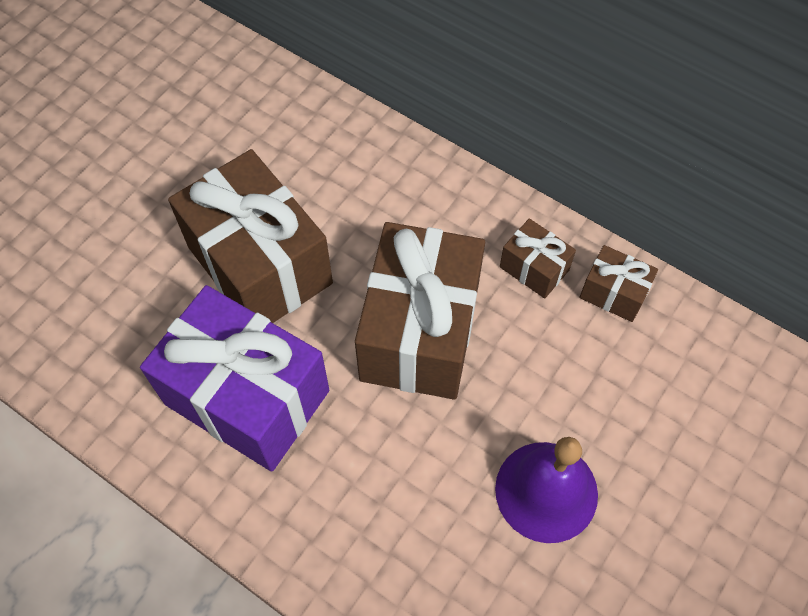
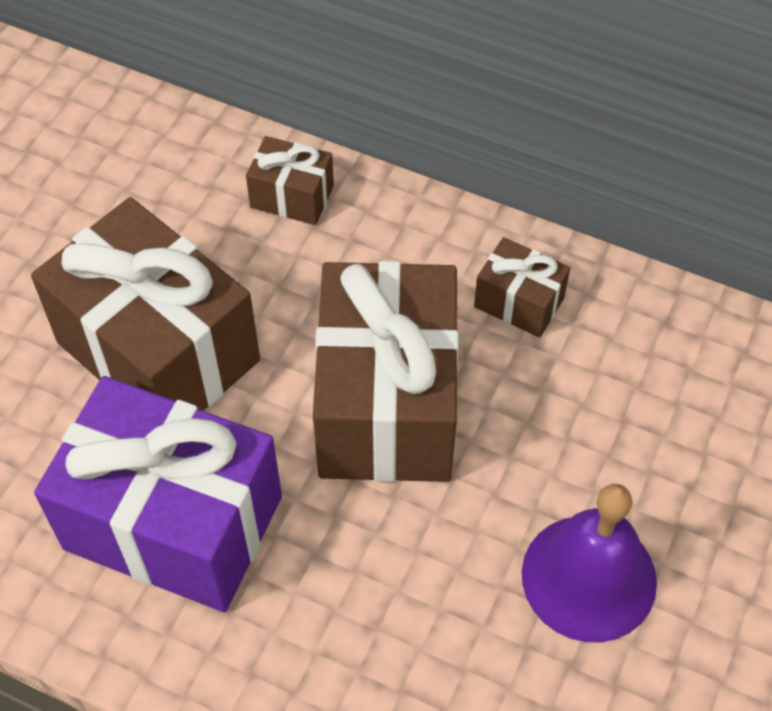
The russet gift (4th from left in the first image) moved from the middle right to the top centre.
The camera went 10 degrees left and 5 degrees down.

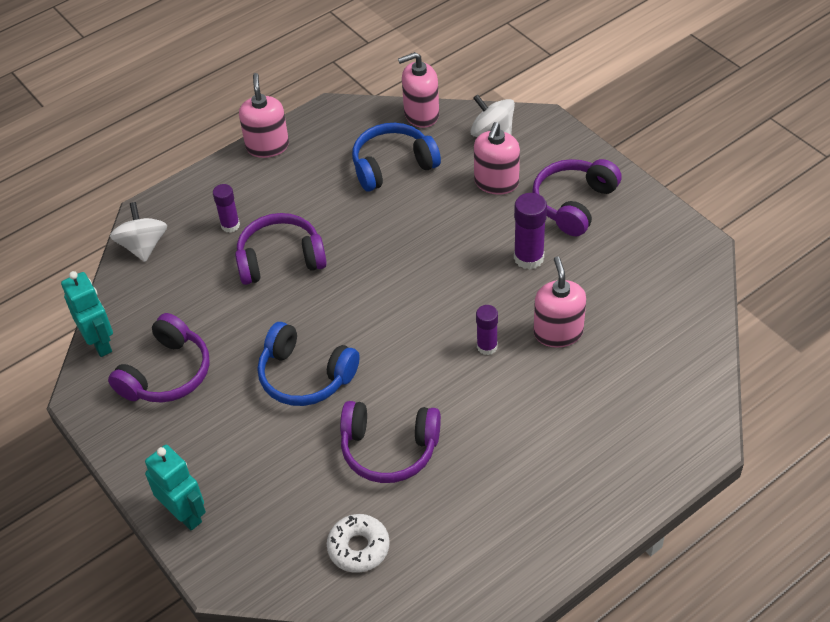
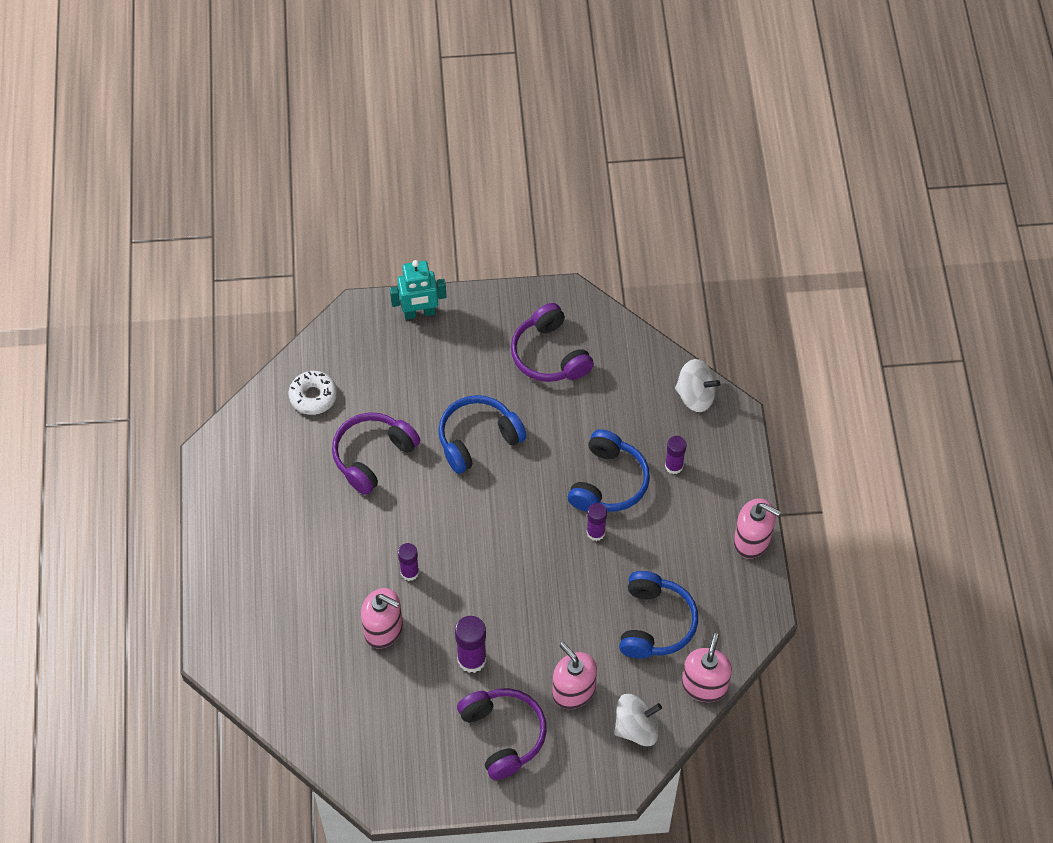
The royal purple headset (2nd from left) at the centre became the cobalt headset (2nd from left) at the centre.
The royal purple glue stick (3rd from left) at the centre appeared.
The teal toy robot (1st from left) at the middle left disappeared.
The camera went 120 degrees right and 10 degrees up.

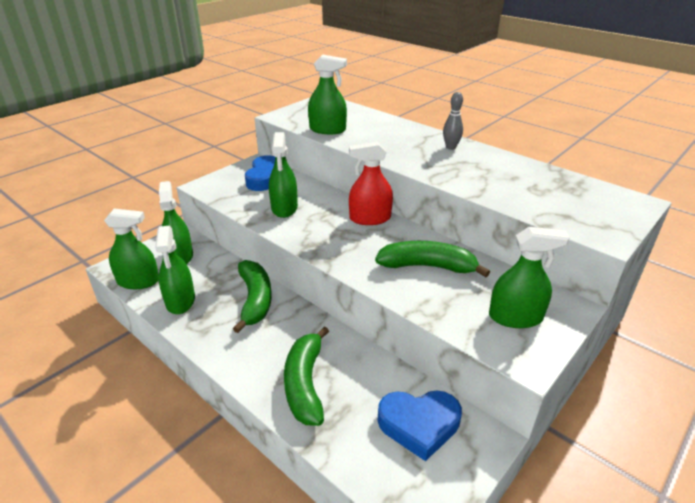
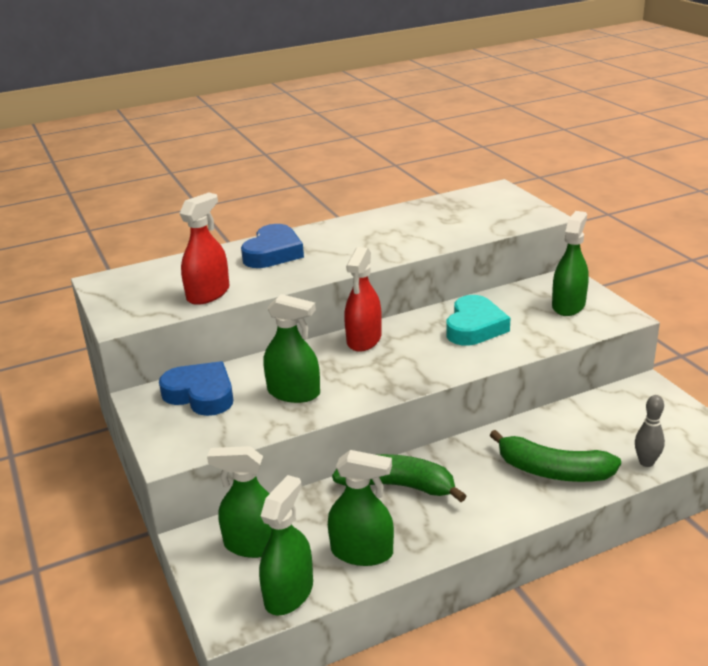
The emerald spray bottle (5th from left) at the top centre became the scarlet spray bottle (1st from left) at the middle left.
The cobalt love heart (2nd from left) moved from the bottom centre to the centre.
The emerald banana fruit (3rd from left) at the centre was replaced by the teal love heart at the middle right.
The gray skittle moved from the top centre to the middle right.
The camera went 65 degrees left and 5 degrees down.

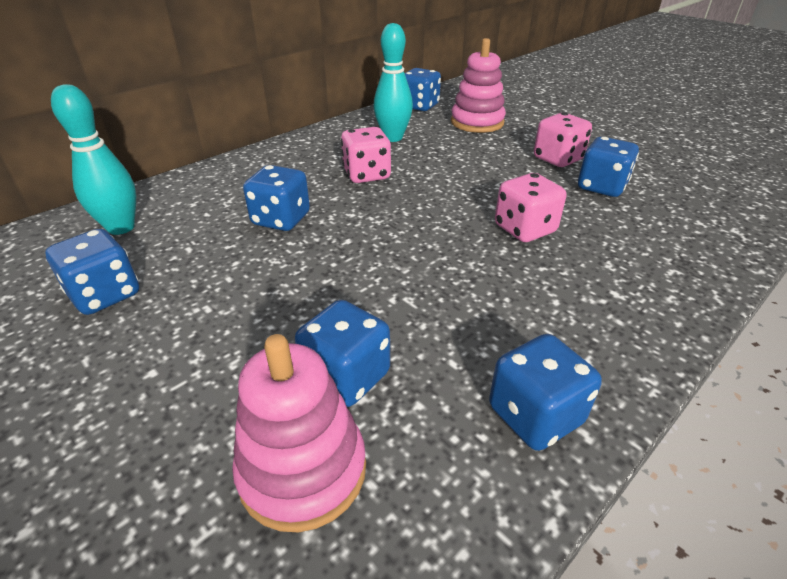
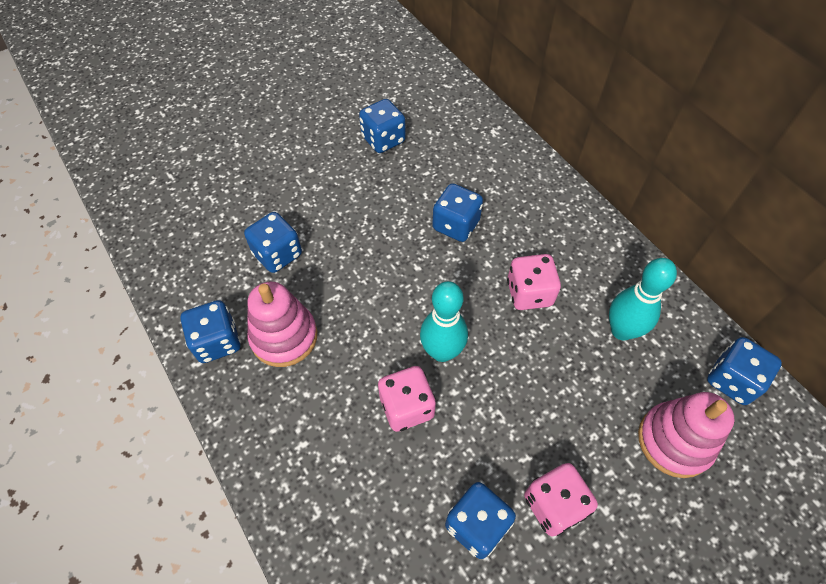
The rose-pink stacking toy (1st from left) moved from the bottom centre to the centre.
The teal skittle (1st from left) moved from the top left to the centre.
The camera went 100 degrees right and 20 degrees up.

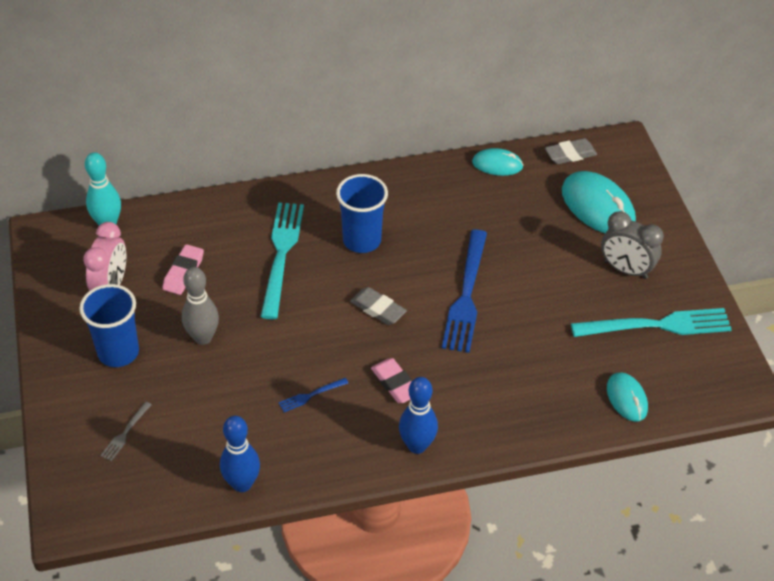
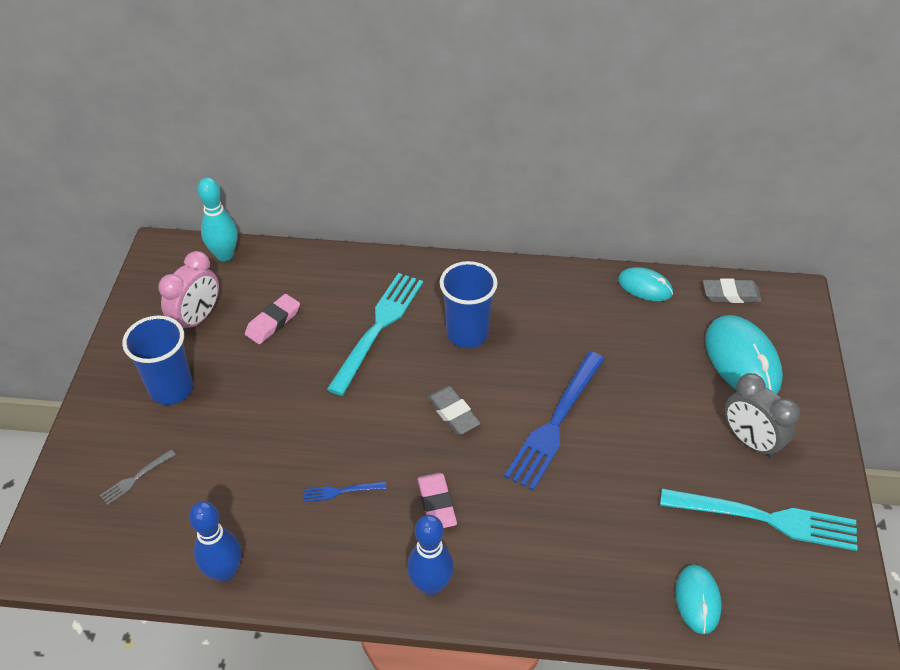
The gray skittle at the middle left disappeared.
The camera went 20 degrees right and 0 degrees up.

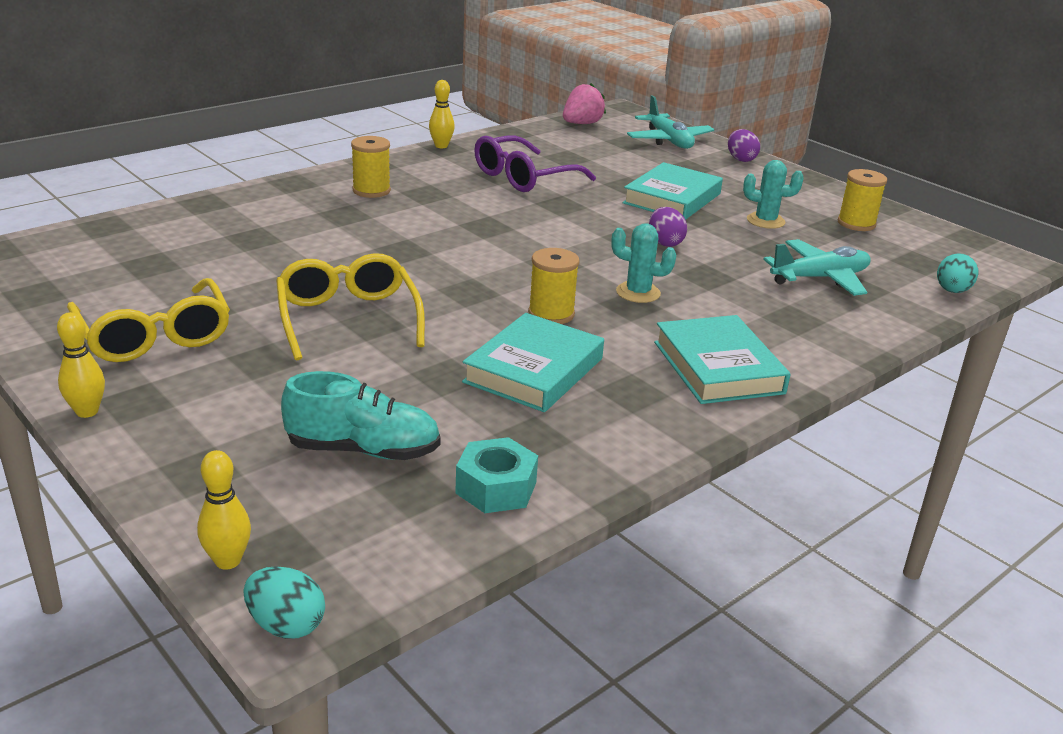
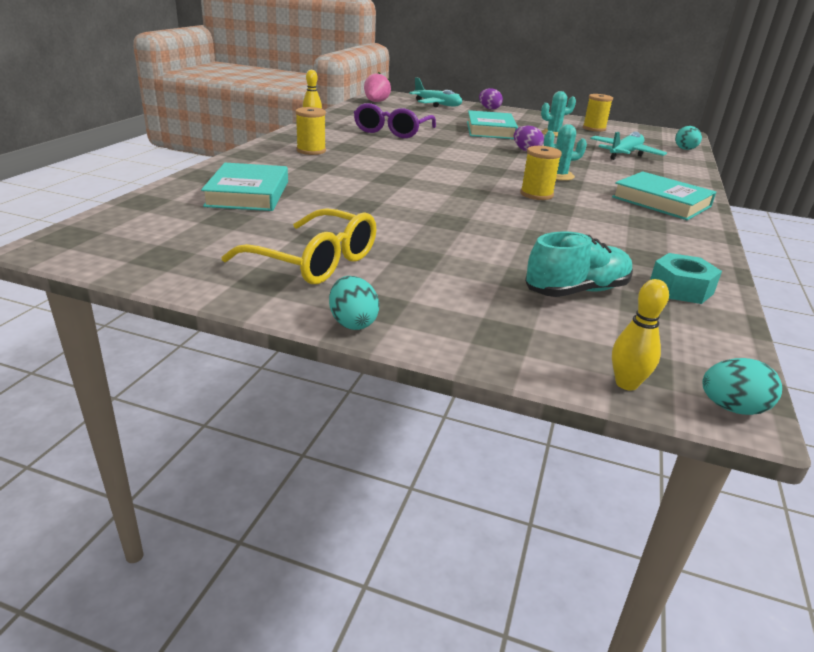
The teal hardback (1st from left) moved from the centre to the top left.
The yellow skittle (1st from left) at the middle left was replaced by the teal egg shape (1st from left) at the centre.
The yellow eyeglasses (2nd from left) at the middle left disappeared.
The camera went 30 degrees left and 0 degrees up.

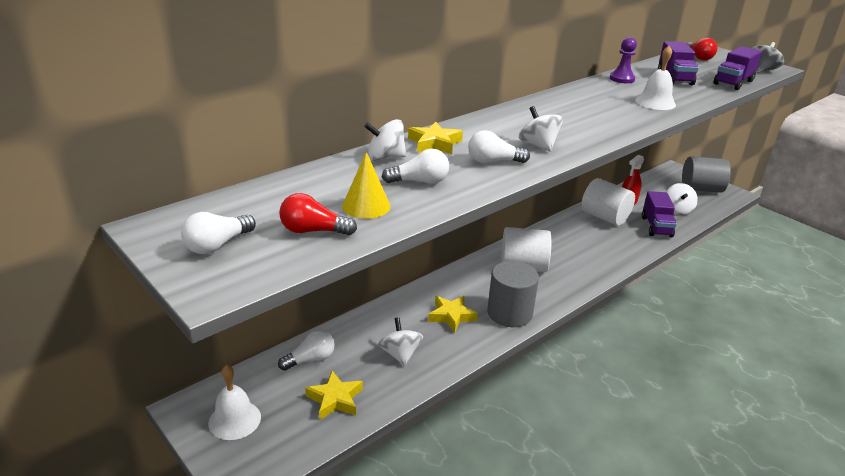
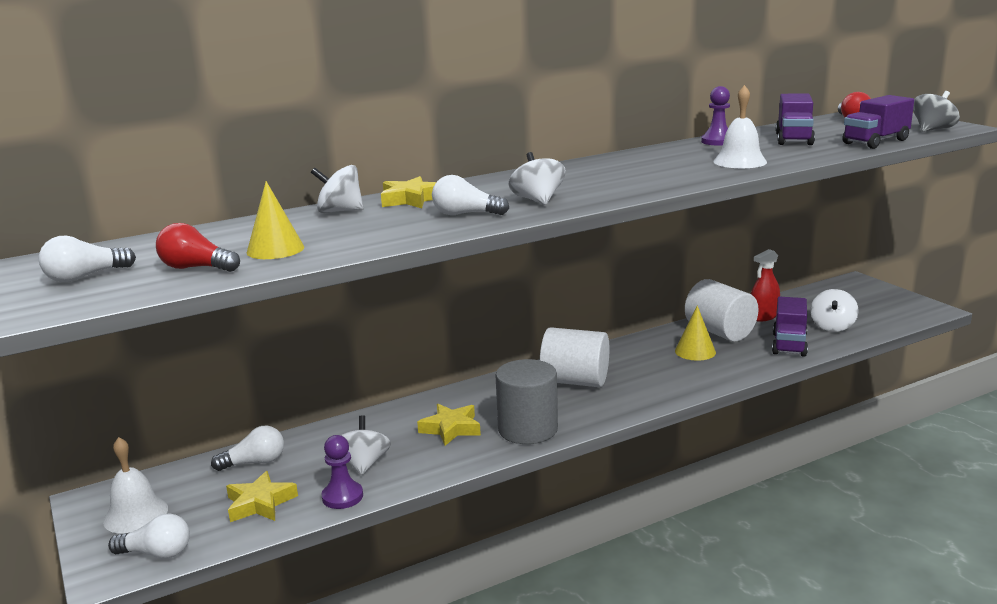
The white lightbulb (3rd from left in the first image) moved from the centre to the bottom left.
The royal purple pawn (1st from left) at the bottom centre appeared.
The yellow solid cone (2nd from left) at the middle right appeared.
The gray cylinder (2nd from left) at the middle right disappeared.
The camera went 15 degrees right and 10 degrees down.

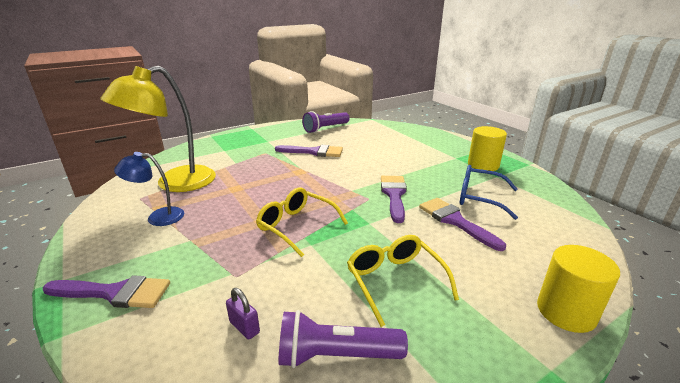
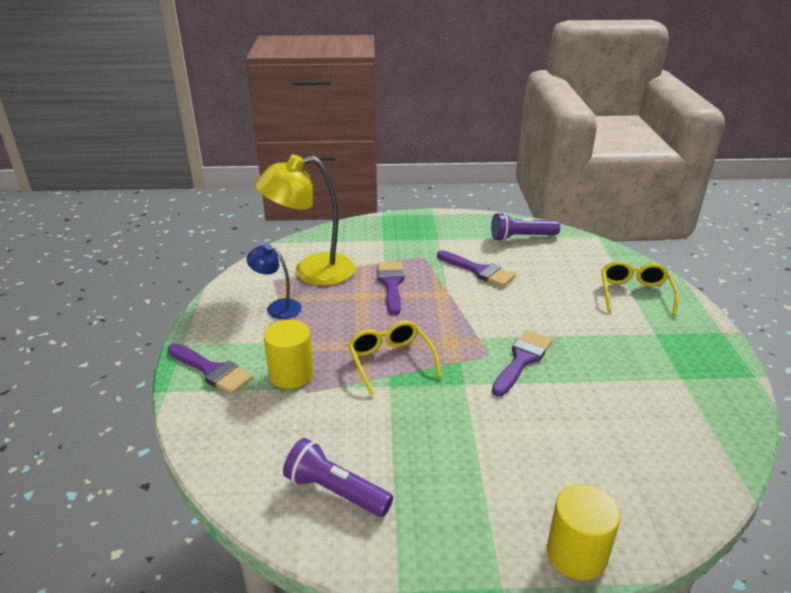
The yellow cylinder (1st from left) moved from the middle right to the centre.
The royal purple paint brush (4th from left in the first image) moved from the middle right to the centre.
The yellow eyeglasses (2nd from left) moved from the bottom centre to the middle right.
The royal purple lock at the bottom centre disappeared.
The cobalt eyeglasses at the middle right disappeared.
The camera went 30 degrees right and 5 degrees up.

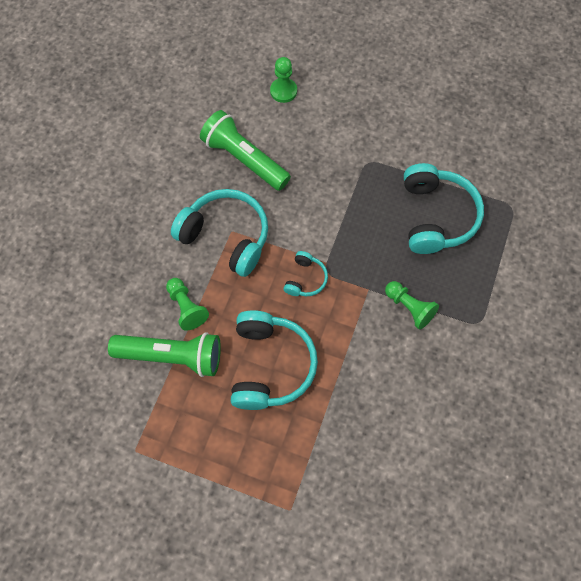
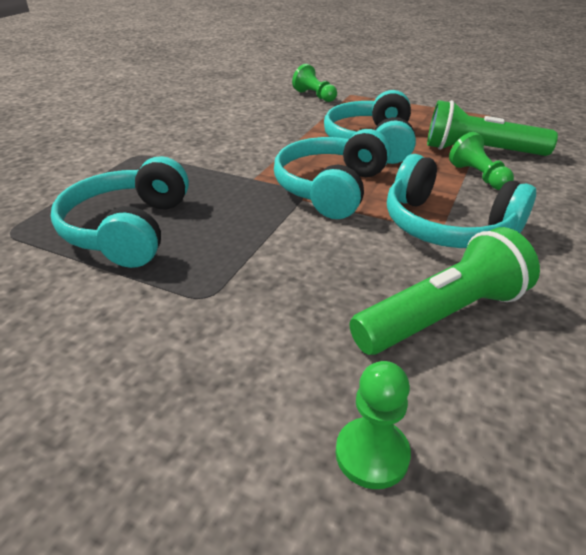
The teal headset (3rd from left in the first image) at the centre changed to 2.03 times the size.
The emerald pawn (3rd from left in the first image) moved from the middle right to the top centre.
The emerald pocket torch (2nd from left in the first image) at the top centre turned 75 degrees counterclockwise.
The camera went 175 degrees left and 30 degrees down.

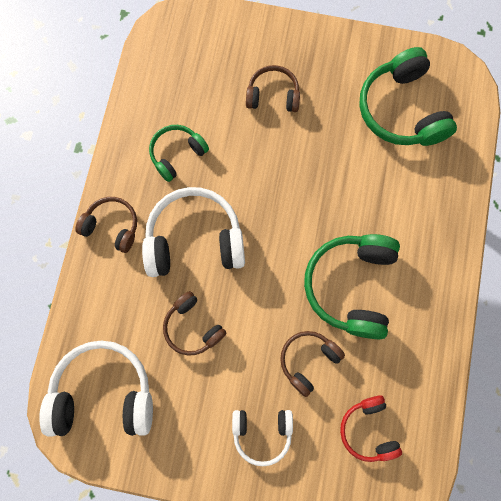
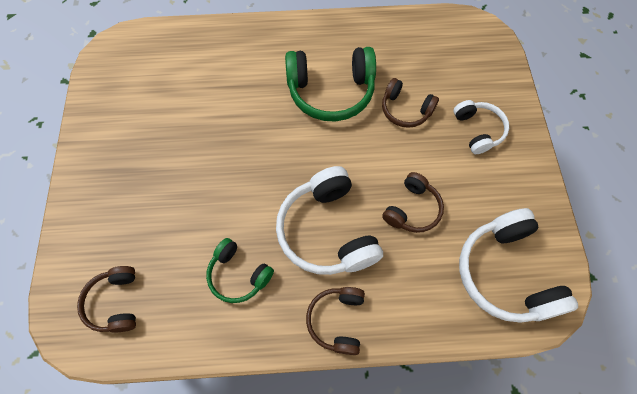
The russet headset (3rd from left in the first image) moved from the top centre to the bottom left.
The scarlet headset at the bottom right disappeared.
The emerald headset (3rd from left) at the top right disappeared.
The camera went 105 degrees left and 10 degrees down.

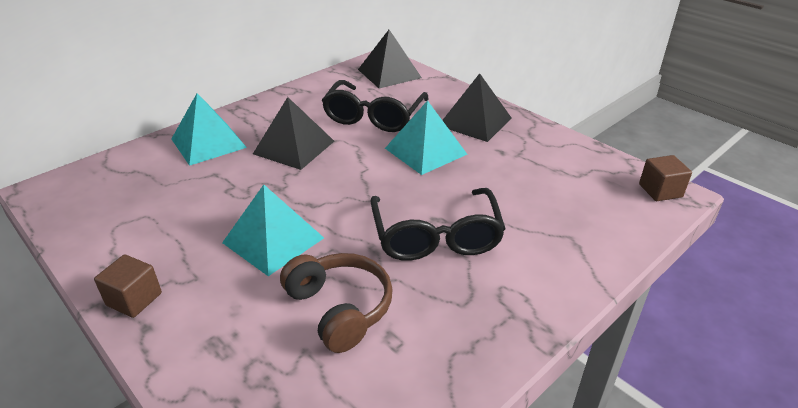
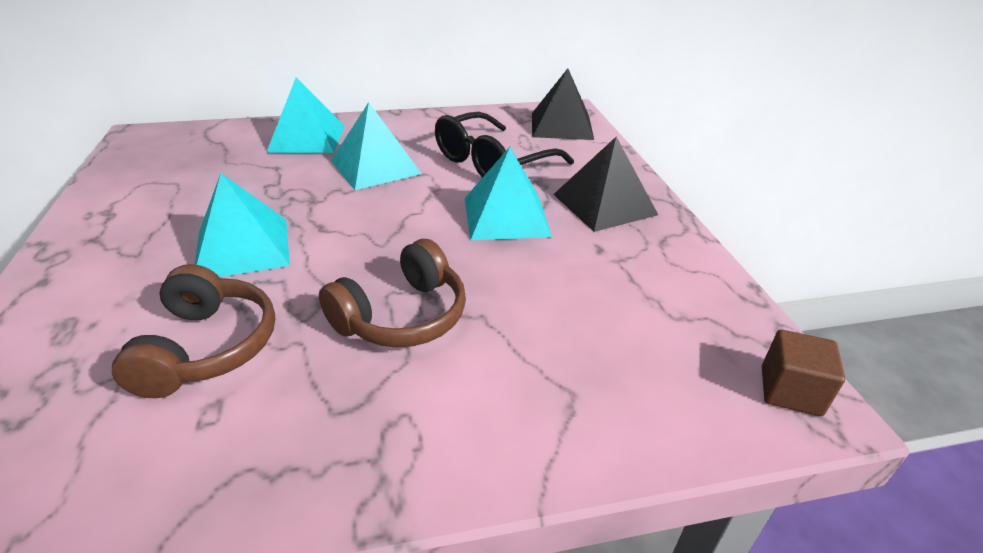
The black eyeglasses (2nd from left) at the centre was replaced by the russet headset (2nd from left) at the centre.
The black solid pyramid (1st from left) at the top centre became the teal solid pyramid (3rd from left) at the top centre.
The russet block (1st from left) at the bottom left disappeared.
The camera went 30 degrees right and 0 degrees up.

